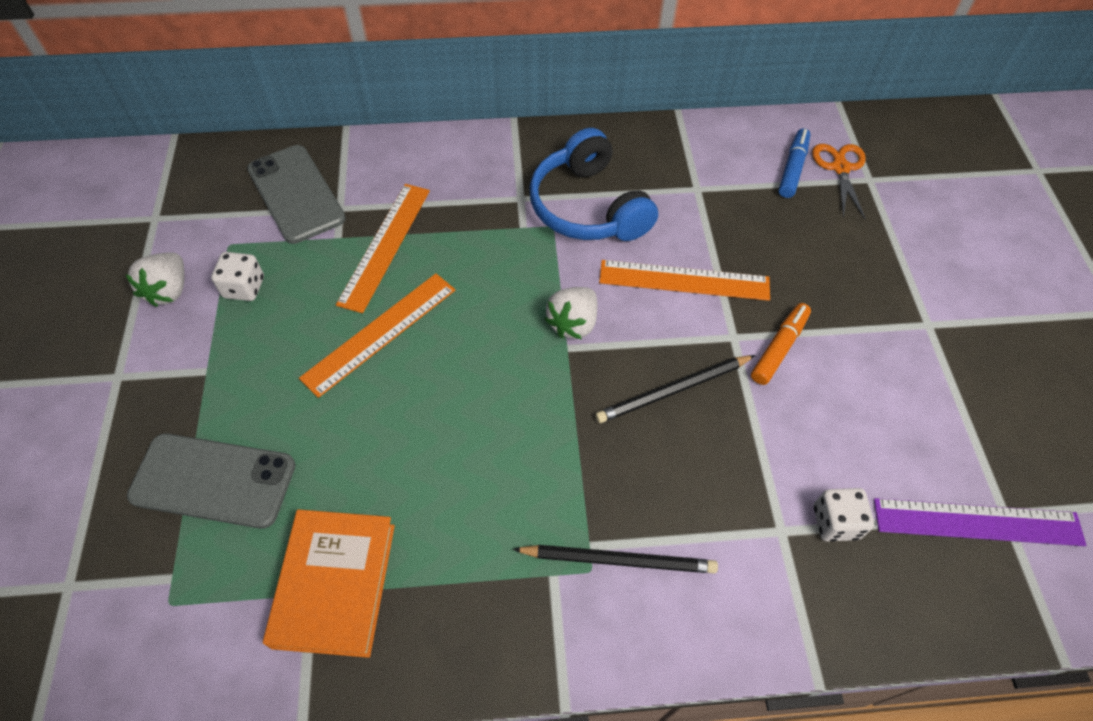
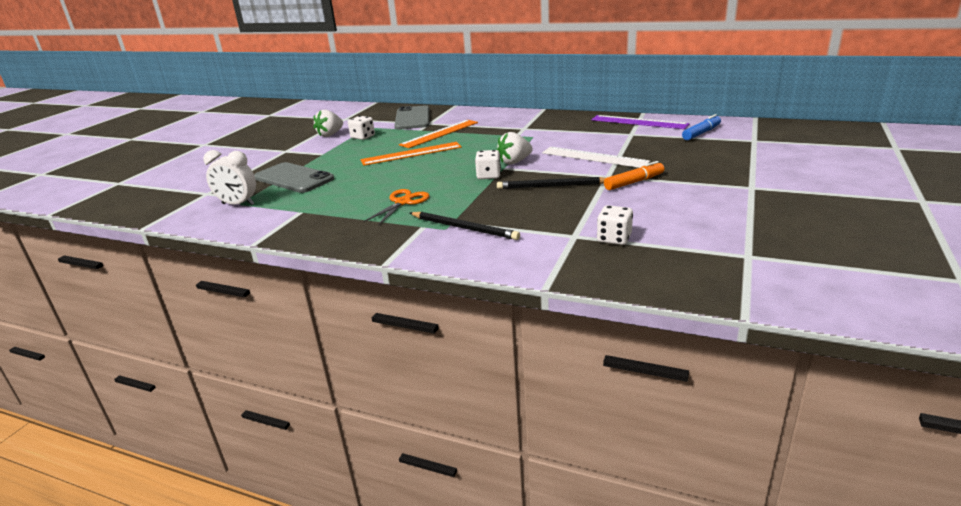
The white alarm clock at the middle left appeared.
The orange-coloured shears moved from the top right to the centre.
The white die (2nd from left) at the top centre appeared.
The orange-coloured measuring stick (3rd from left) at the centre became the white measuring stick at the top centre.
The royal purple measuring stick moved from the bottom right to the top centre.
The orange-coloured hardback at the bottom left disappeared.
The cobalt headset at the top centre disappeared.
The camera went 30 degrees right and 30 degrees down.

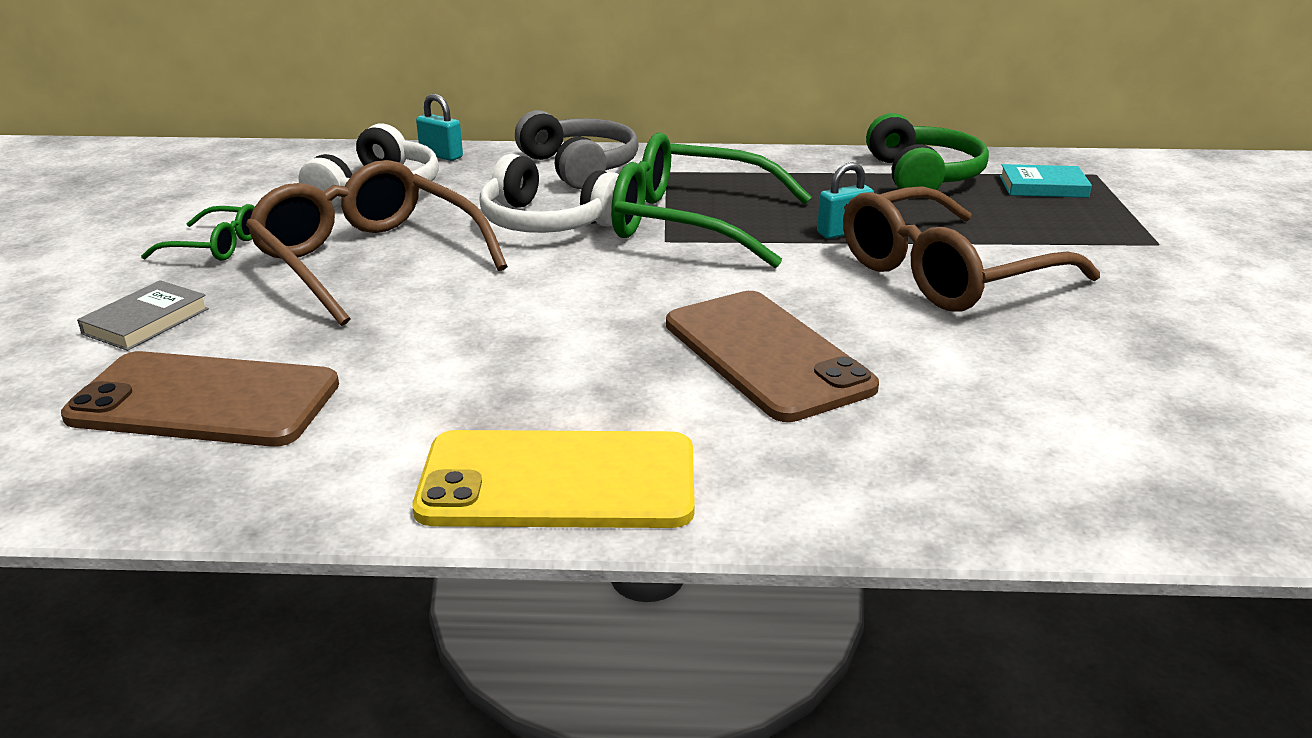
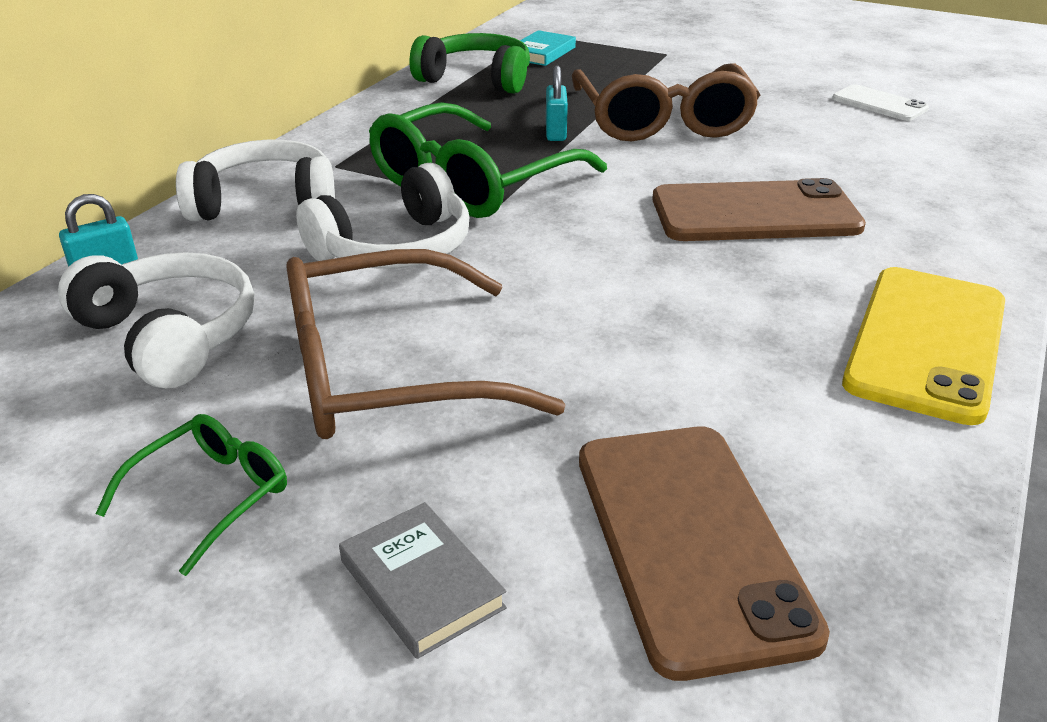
The gray headset at the top centre became the white headset (2nd from left) at the top left.
The russet smartphone (1st from left) at the middle left turned 45 degrees counterclockwise.
The white smartphone at the top right appeared.
The camera went 65 degrees left and 5 degrees up.

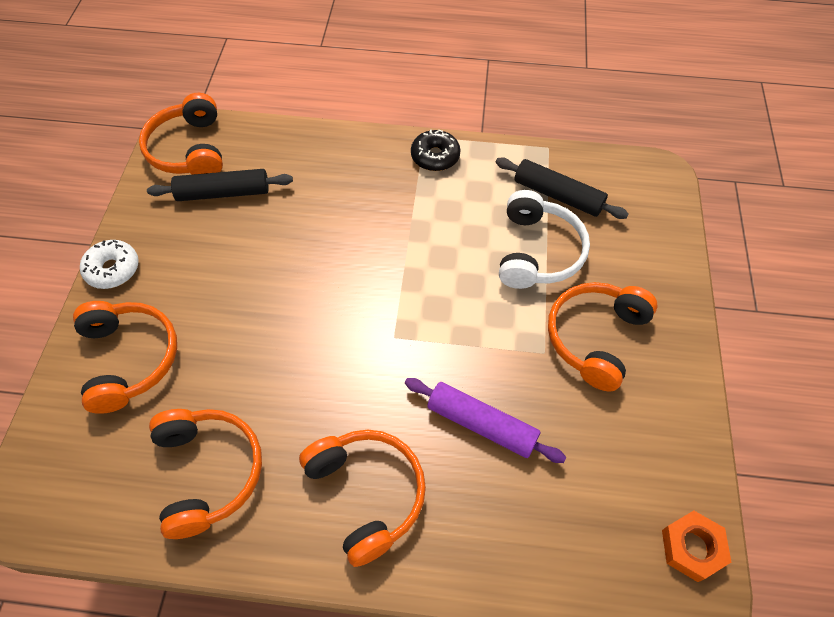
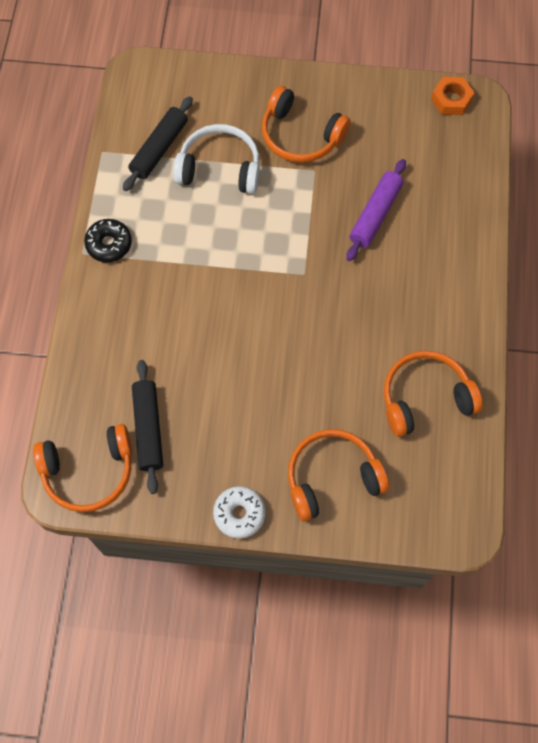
The orange-coloured headset (4th from left) at the bottom centre disappeared.
The camera went 90 degrees left and 10 degrees up.

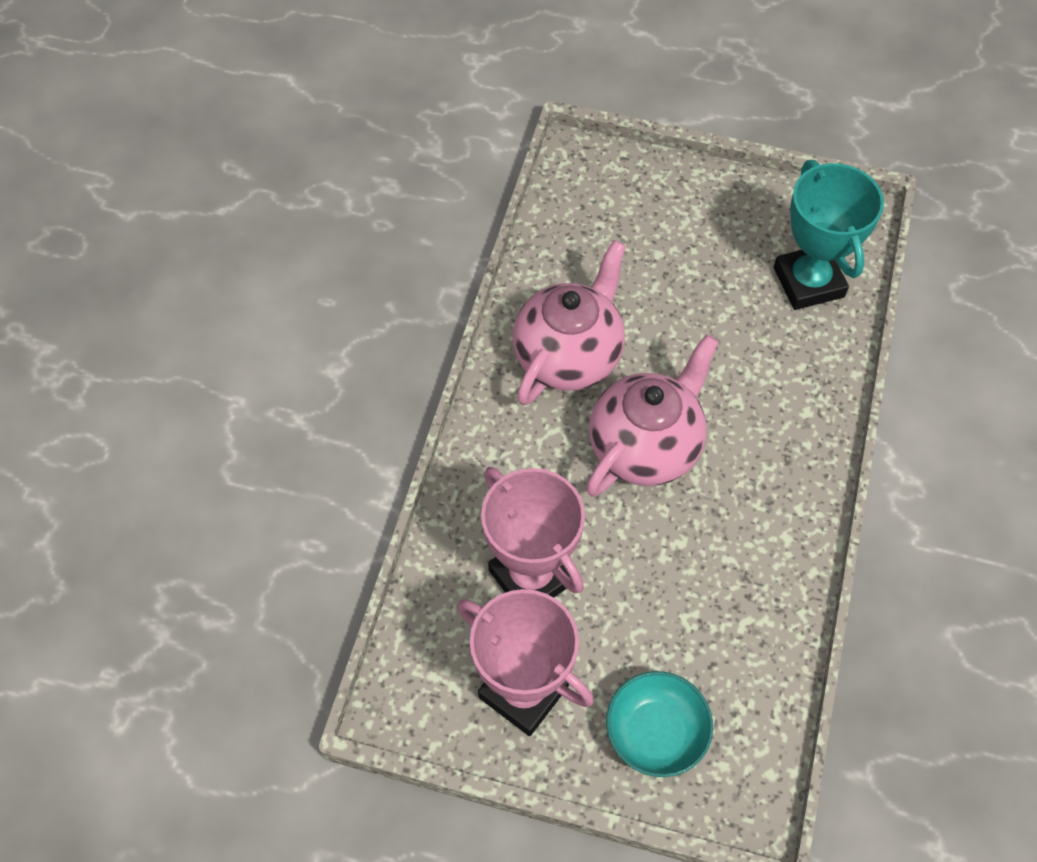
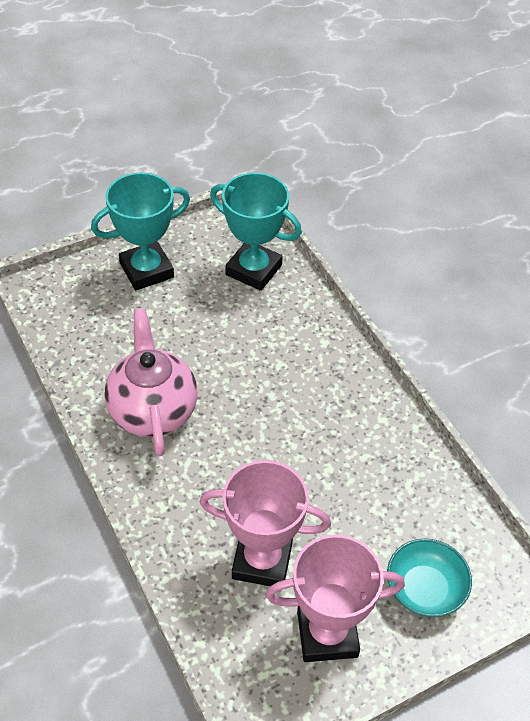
The teal award cup (1st from left) at the top left appeared.
The rose-pink china teapot (2nd from left) at the centre disappeared.
The camera went 45 degrees left and 10 degrees down.

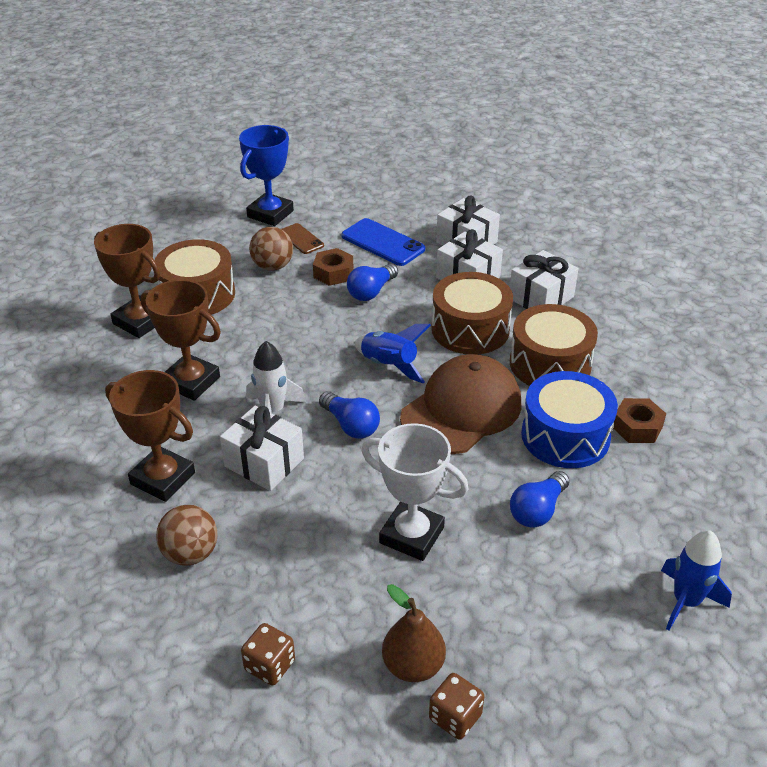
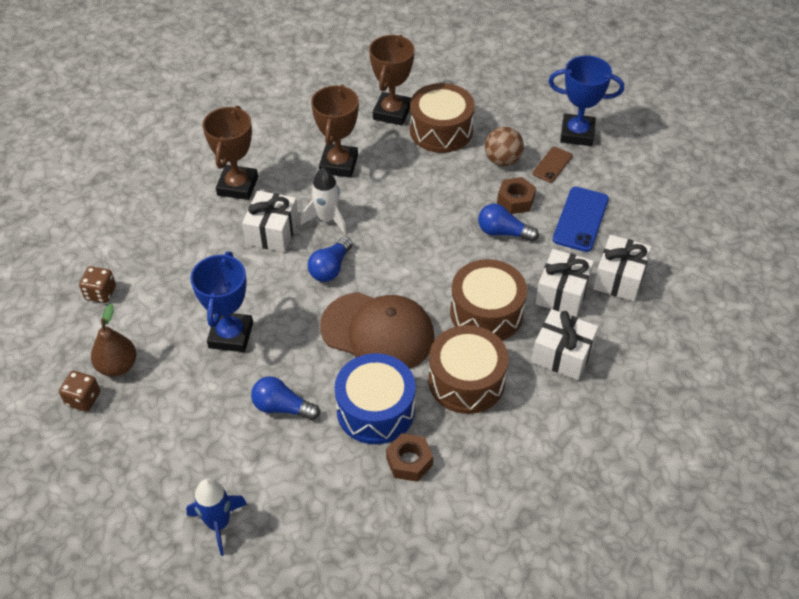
The white award cup at the centre became the cobalt award cup (1st from left) at the middle left.
The russet play ball (1st from left) at the bottom left disappeared.
The cobalt toy rocket (1st from left) at the centre disappeared.
The camera went 70 degrees right and 10 degrees up.

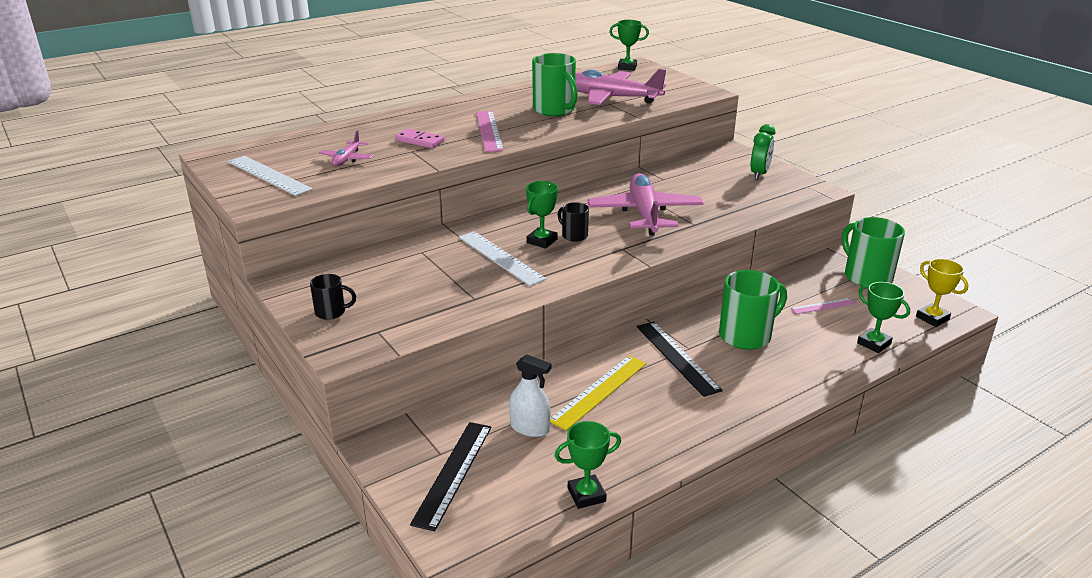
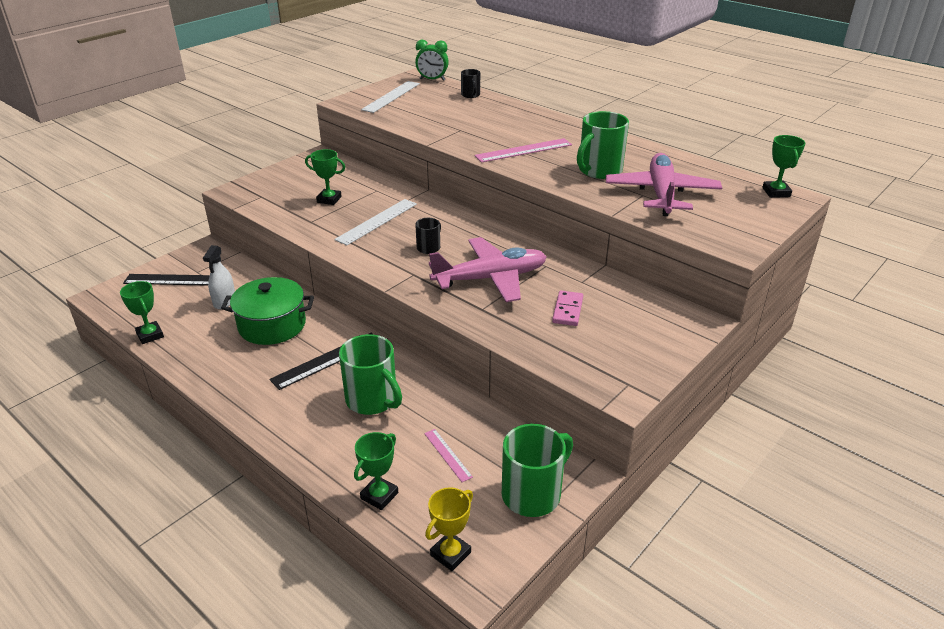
The yellow measuring stick at the bottom centre was replaced by the emerald pot at the middle left.
The emerald award cup (1st from left in the first image) moved from the centre to the top centre.
The emerald alarm clock moved from the top right to the top centre.
The black coffee mug (1st from left in the first image) moved from the middle left to the top centre.
The rose-pink domino tile moved from the top centre to the centre.
The rose-pink aeroplane (1st from left) at the top left disappeared.
The camera went 75 degrees right and 5 degrees up.

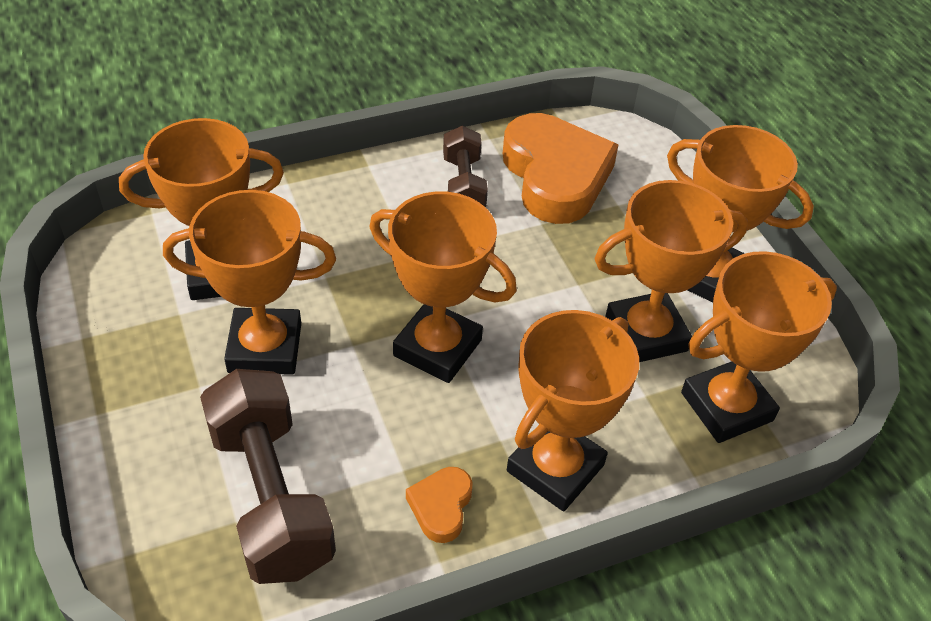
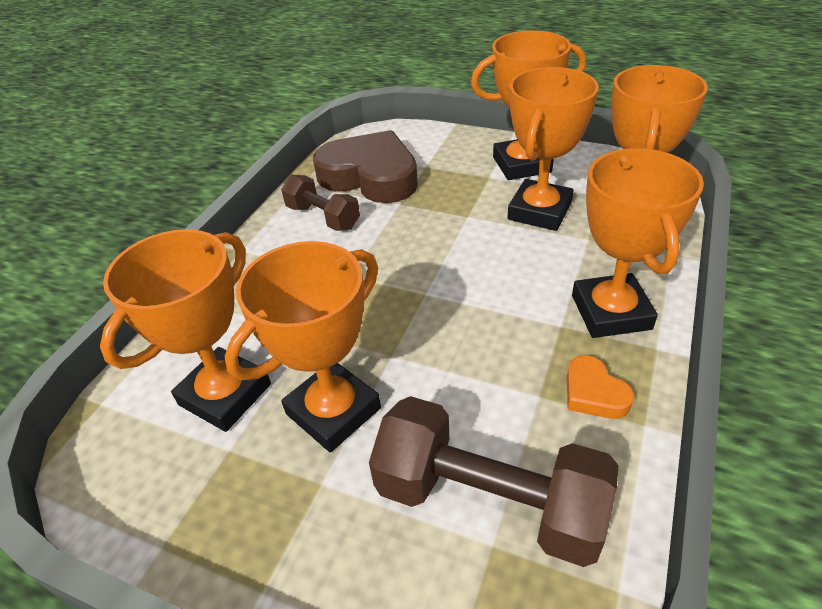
The orange-coloured love heart (2nd from left) at the top centre became the russet love heart at the top centre.
The orange-coloured award cup (3rd from left) at the centre disappeared.
The camera went 40 degrees left and 5 degrees down.

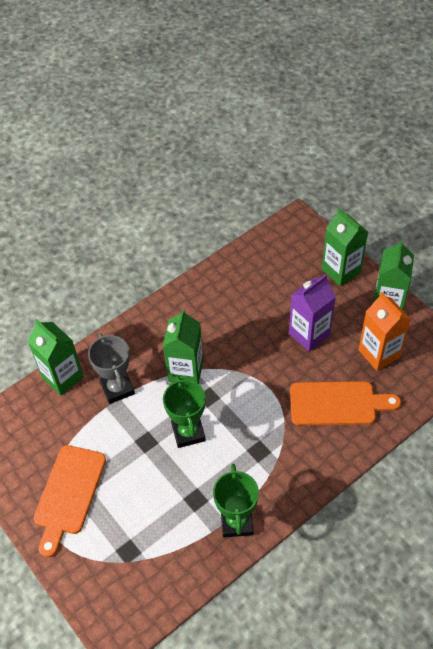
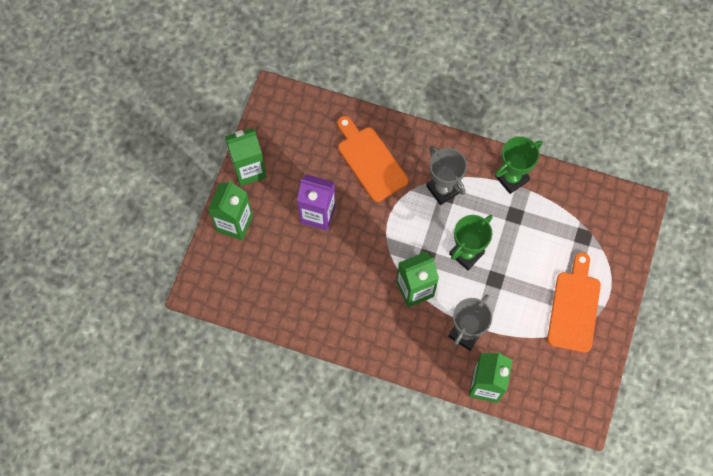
The gray award cup (1st from left) at the centre appeared.
The orange-coloured chopping board (1st from left in the first image) at the bottom left turned 60 degrees counterclockwise.
The orange-coloured juice carton at the middle right disappeared.
The camera went 125 degrees left and 15 degrees up.

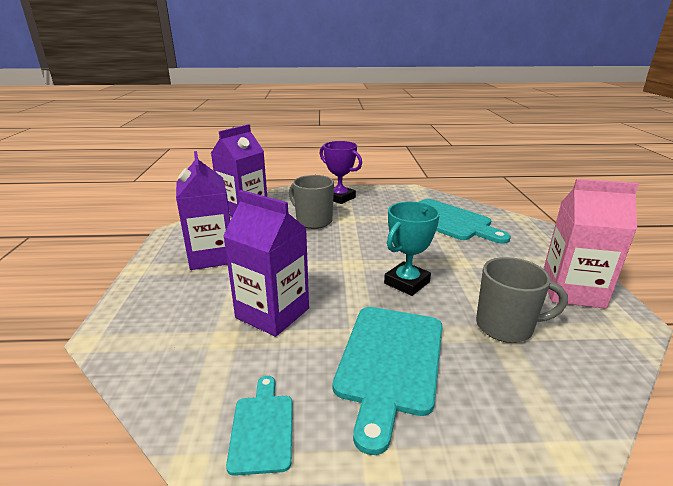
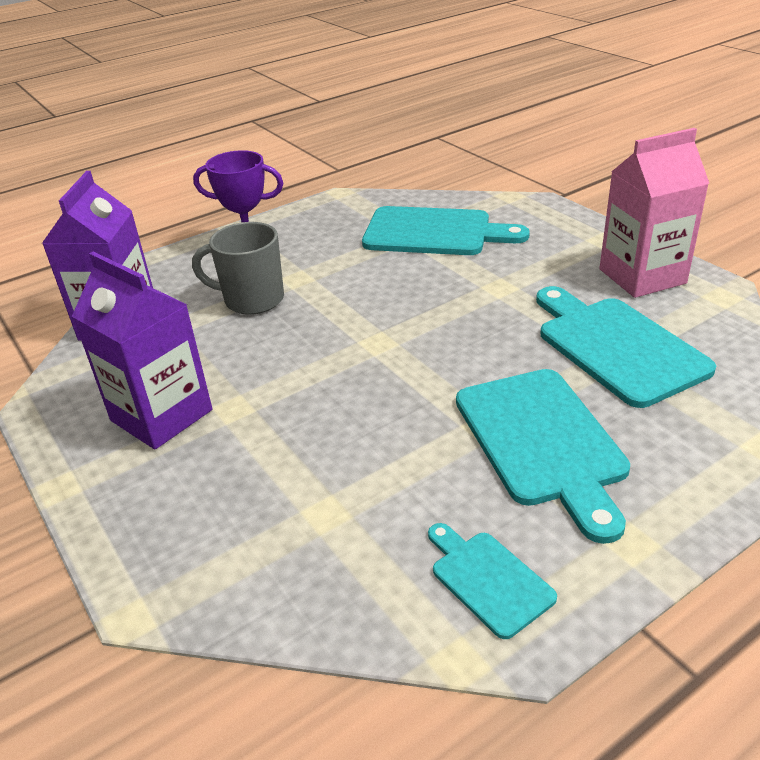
The gray coffee mug (2nd from left) at the middle right was replaced by the teal chopping board (4th from left) at the middle right.
The royal purple juice carton (3rd from left) at the centre disappeared.
The teal award cup at the centre disappeared.
The camera went 30 degrees left and 10 degrees up.

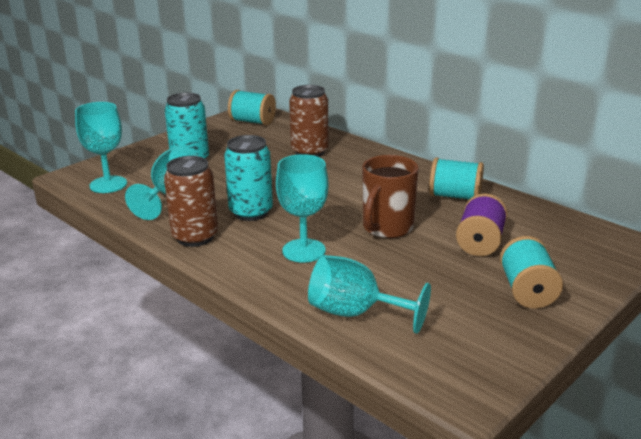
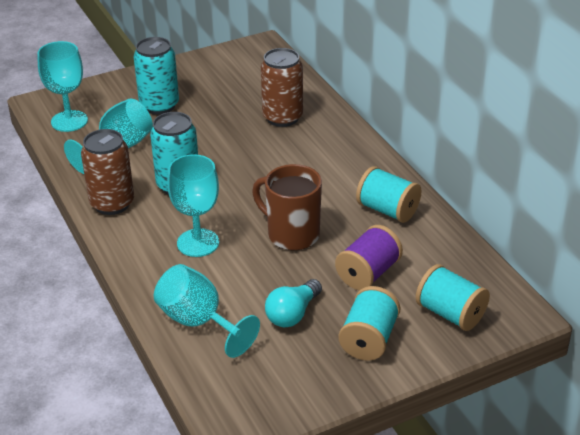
The russet coffee mug at the centre turned 75 degrees clockwise.
The teal lightbulb at the bottom centre appeared.
The teal bobbin (1st from left in the first image) moved from the top centre to the bottom right.
The camera went 20 degrees right and 10 degrees up.

